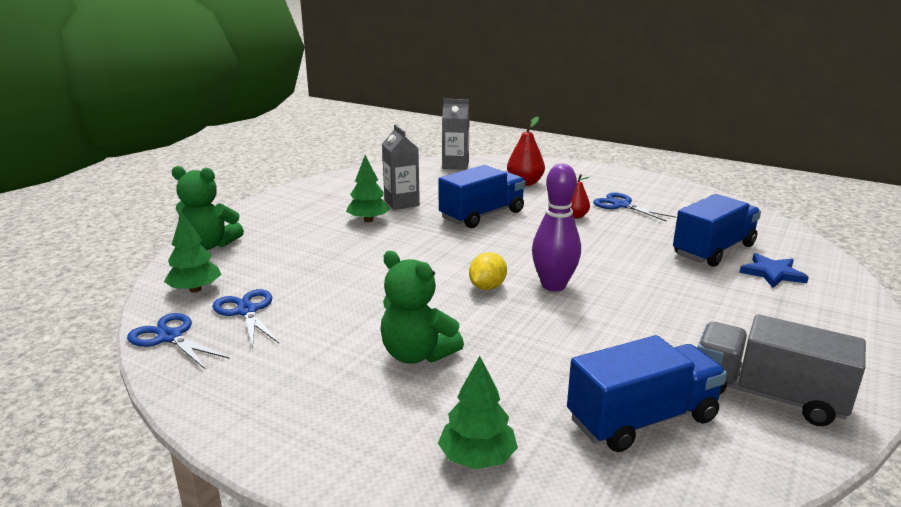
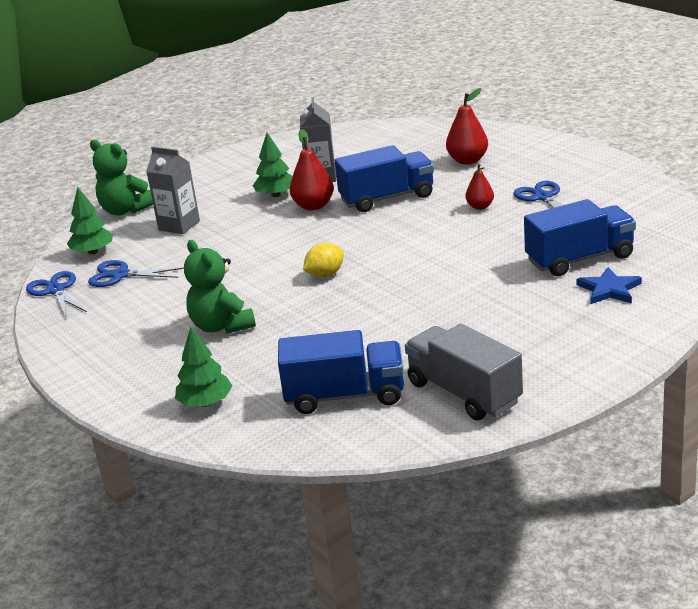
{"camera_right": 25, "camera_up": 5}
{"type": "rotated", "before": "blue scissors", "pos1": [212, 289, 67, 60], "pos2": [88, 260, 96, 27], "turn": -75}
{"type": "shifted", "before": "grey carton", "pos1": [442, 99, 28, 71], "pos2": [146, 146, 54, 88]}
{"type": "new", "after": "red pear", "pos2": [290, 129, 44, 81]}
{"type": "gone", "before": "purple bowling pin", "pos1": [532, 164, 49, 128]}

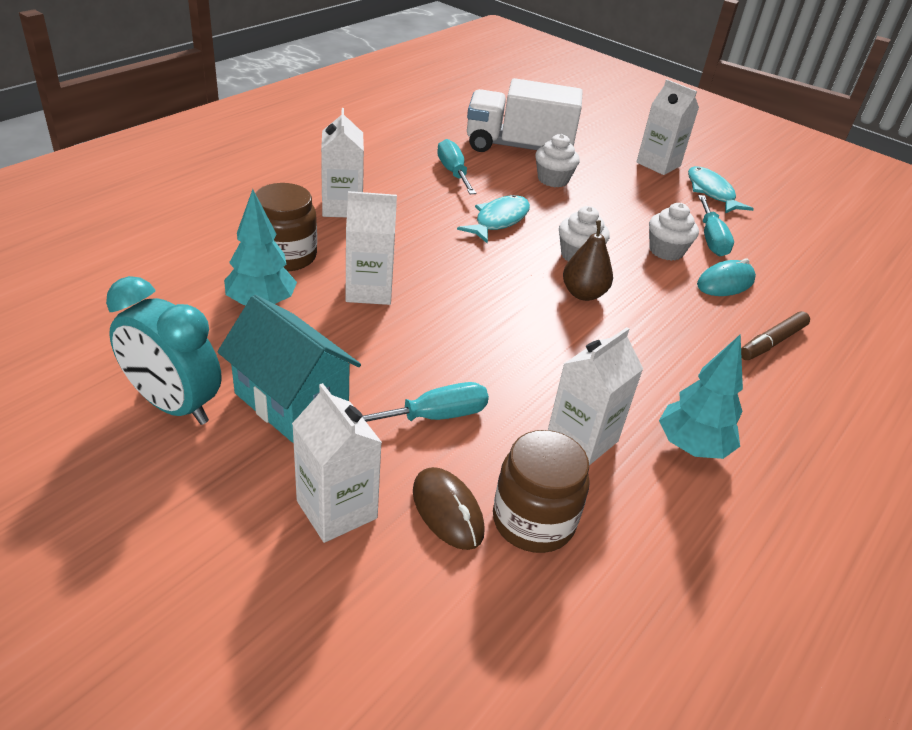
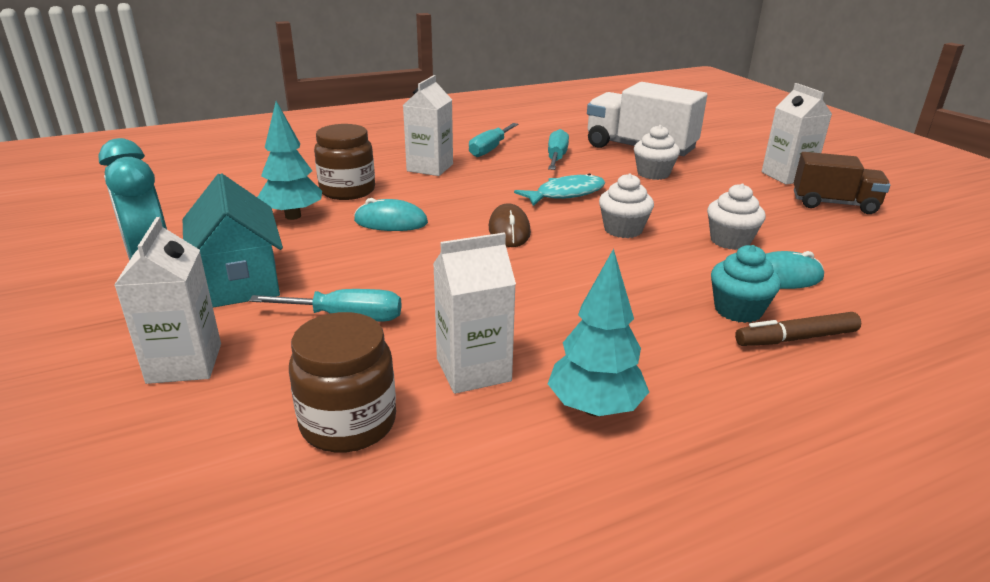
{"camera_right": 30, "camera_up": -10}
{"type": "swapped", "before": "white carton", "after": "turquoise mouse", "pos1": [346, 191, 51, 114], "pos2": [354, 198, 74, 33]}
{"type": "shifted", "before": "turquoise screwdriver", "pos1": [698, 195, 36, 61], "pos2": [469, 123, 49, 34]}
{"type": "shifted", "before": "brown mouse", "pos1": [413, 467, 72, 83], "pos2": [489, 203, 42, 44]}
{"type": "new", "after": "turquoise cupcake", "pos2": [711, 245, 70, 78]}
{"type": "swapped", "before": "turquoise fish", "after": "brown truck", "pos1": [688, 166, 66, 47], "pos2": [794, 152, 96, 62]}
{"type": "gone", "before": "brown pear", "pos1": [563, 220, 50, 81]}

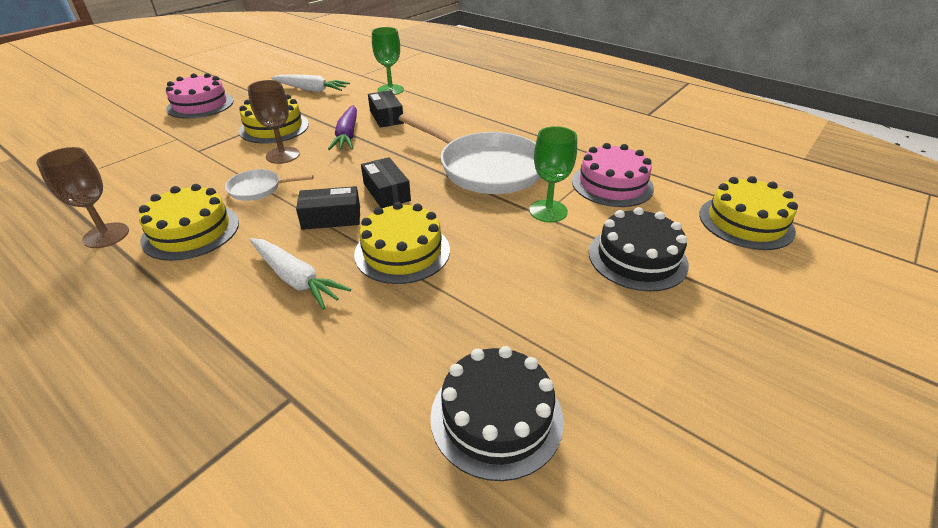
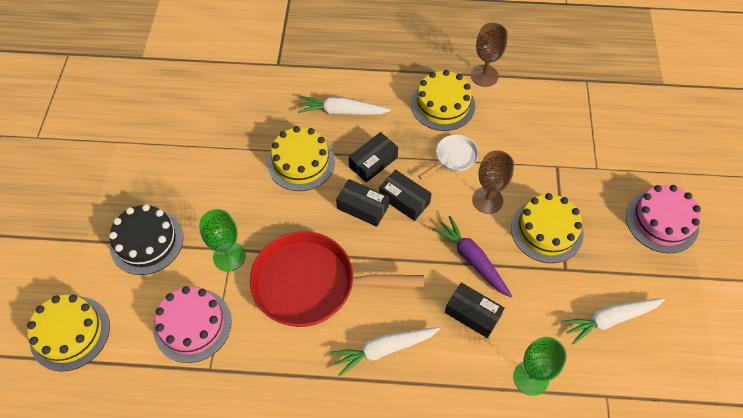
{"camera_right": 145, "camera_up": 20}
{"type": "repainted", "before": "white pan", "after": "red pan", "pos1": [399, 114, 141, 80], "pos2": [250, 231, 174, 96]}
{"type": "new", "after": "white carrot", "pos2": [331, 327, 109, 50]}
{"type": "new", "after": "black box", "pos2": [379, 170, 53, 51]}
{"type": "gone", "before": "black cake", "pos1": [430, 346, 134, 135]}

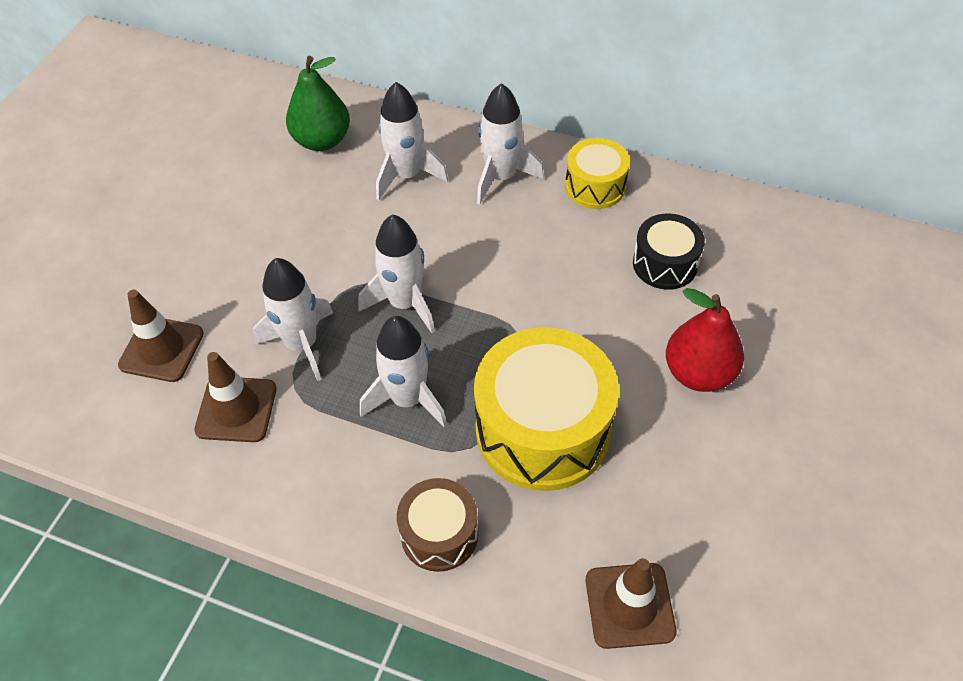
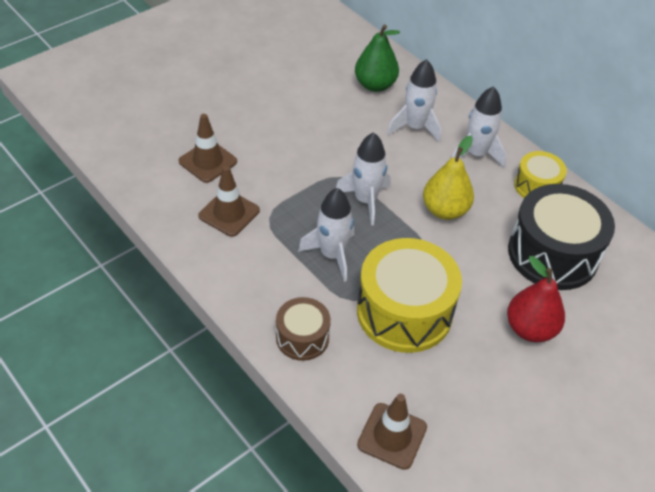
{"camera_right": 25, "camera_up": -5}
{"type": "new", "after": "yellow pear", "pos2": [423, 136, 51, 84]}
{"type": "scaled", "before": "black drum", "pos1": [633, 213, 72, 77], "pos2": [508, 184, 107, 106], "scale": 1.86}
{"type": "gone", "before": "white rocket", "pos1": [253, 258, 80, 123]}

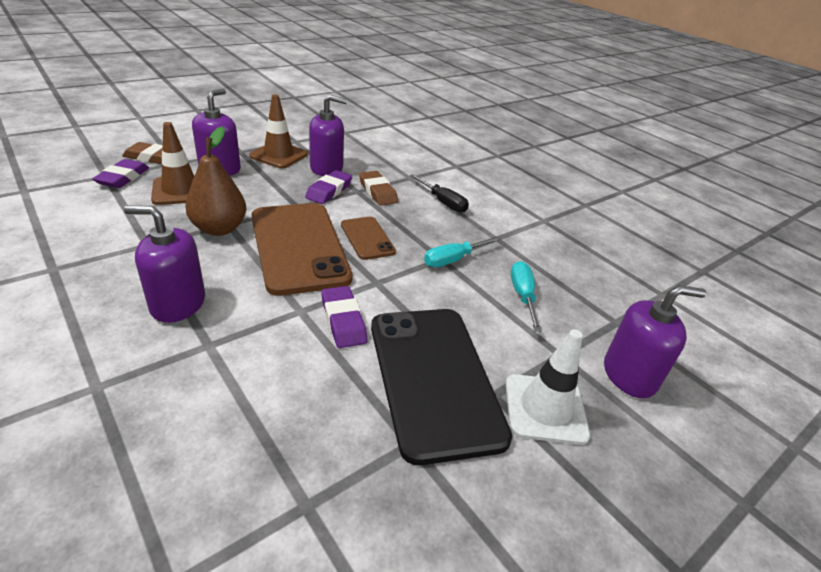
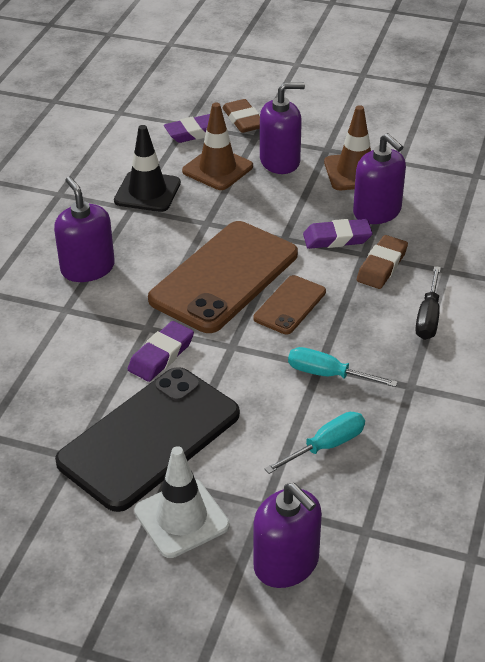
{"camera_right": 60, "camera_up": 5}
{"type": "new", "after": "black traffic cone", "pos2": [114, 125, 67, 87]}
{"type": "gone", "before": "brown pear", "pos1": [185, 127, 61, 109]}

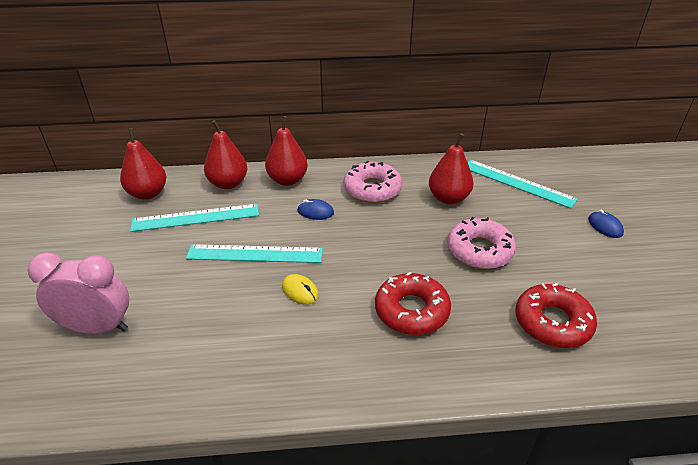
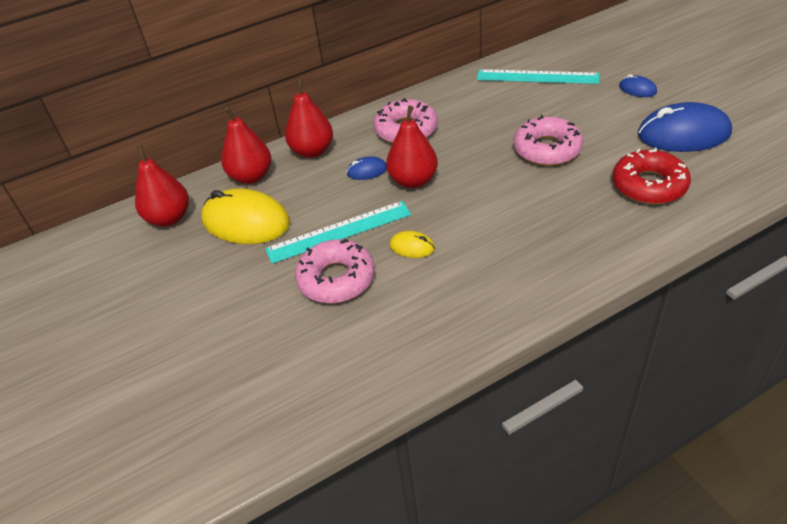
{"camera_right": -20, "camera_up": 5}
{"type": "swapped", "before": "turquoise ruler", "after": "yellow mouse", "pos1": [130, 204, 129, 28], "pos2": [201, 188, 89, 56]}
{"type": "new", "after": "pink donut", "pos2": [295, 239, 80, 64]}
{"type": "shifted", "before": "red pear", "pos1": [429, 133, 45, 71], "pos2": [386, 106, 52, 82]}
{"type": "new", "after": "blue mouse", "pos2": [638, 102, 94, 50]}
{"type": "gone", "before": "pink clock", "pos1": [27, 252, 102, 82]}
{"type": "gone", "before": "red donut", "pos1": [375, 272, 76, 63]}

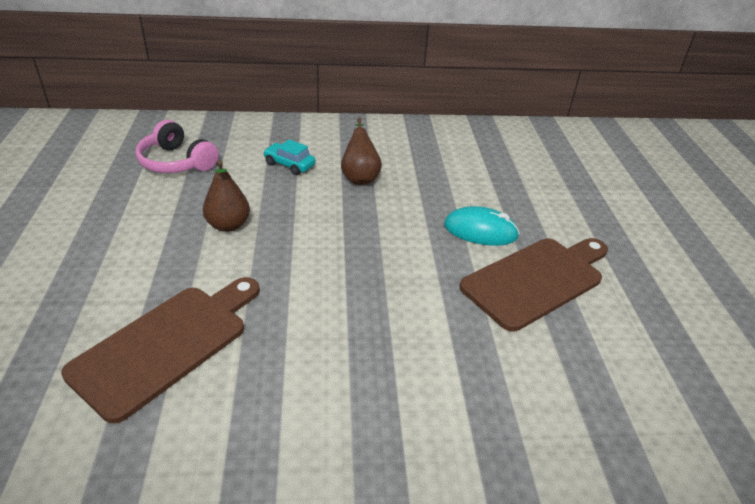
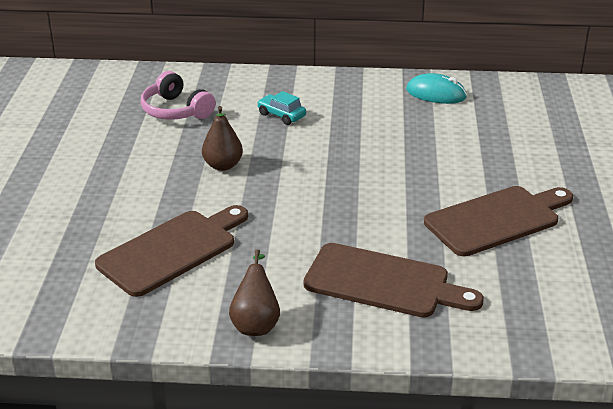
{"camera_right": 10, "camera_up": -5}
{"type": "shifted", "before": "brown pear", "pos1": [341, 117, 41, 68], "pos2": [229, 249, 51, 87]}
{"type": "new", "after": "brown cutting board", "pos2": [303, 243, 181, 74]}
{"type": "shifted", "before": "turquoise mouse", "pos1": [444, 206, 76, 40], "pos2": [406, 73, 61, 31]}

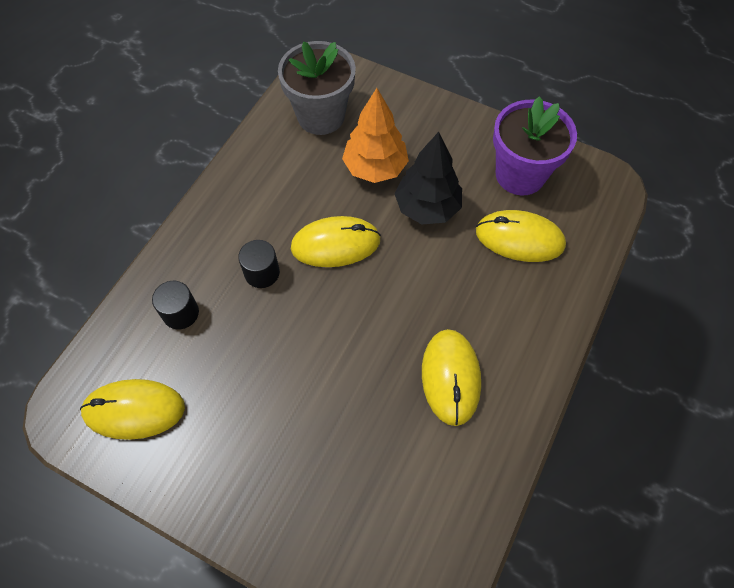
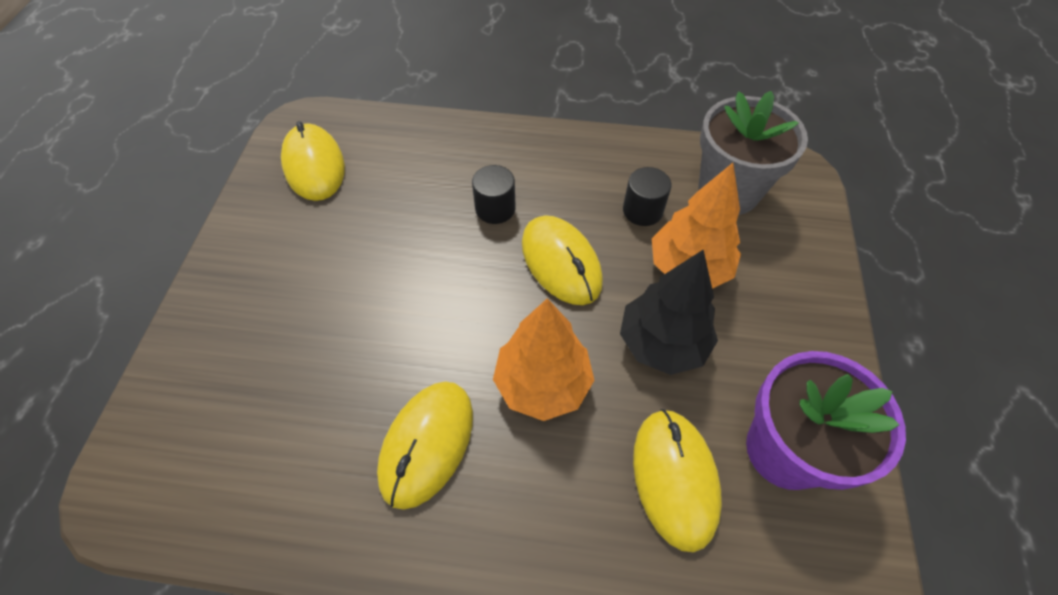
{"camera_right": 70, "camera_up": -5}
{"type": "rotated", "before": "yellow mouse", "pos1": [422, 329, 59, 97], "pos2": [377, 381, 96, 129], "turn": -45}
{"type": "new", "after": "orange tree", "pos2": [493, 298, 102, 123]}
{"type": "shifted", "before": "black cylinder", "pos1": [152, 281, 47, 48], "pos2": [623, 167, 49, 59]}

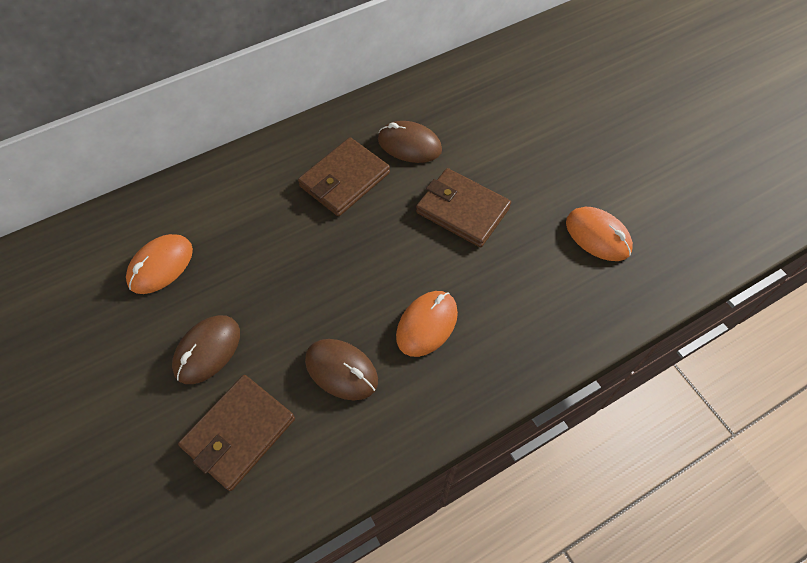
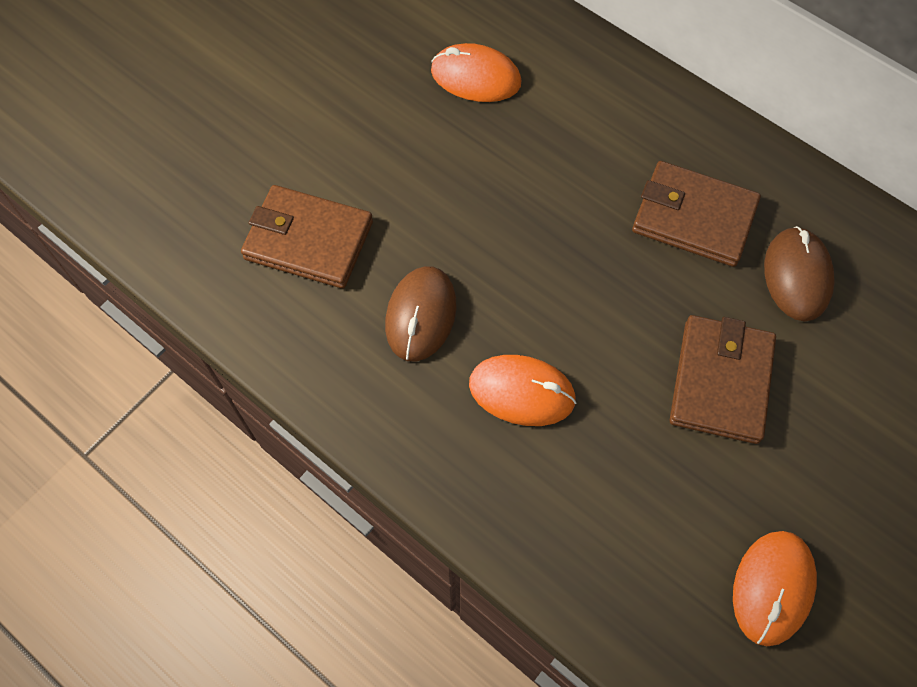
{"camera_right": 70, "camera_up": 5}
{"type": "gone", "before": "brown mouse", "pos1": [172, 315, 68, 69]}

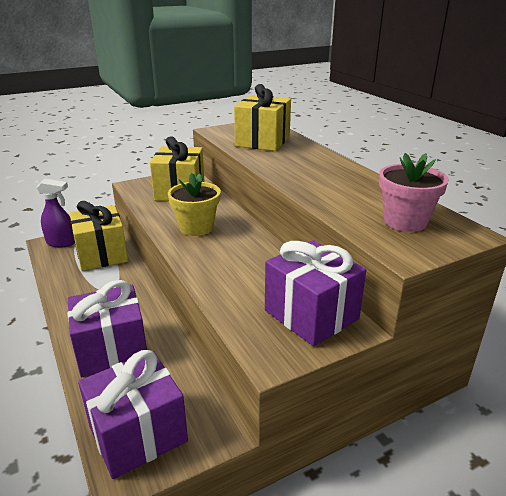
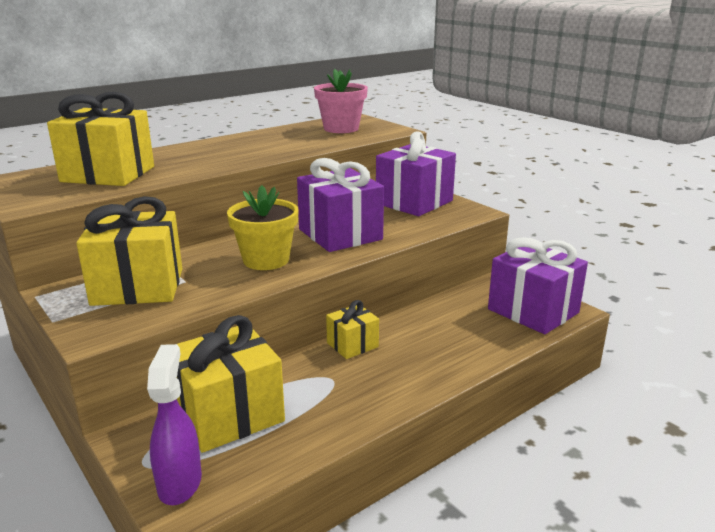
{"camera_right": -100, "camera_up": -5}
{"type": "shifted", "before": "purple gift", "pos1": [67, 280, 80, 97], "pos2": [297, 158, 87, 94]}
{"type": "new", "after": "yellow gift", "pos2": [326, 300, 53, 59]}

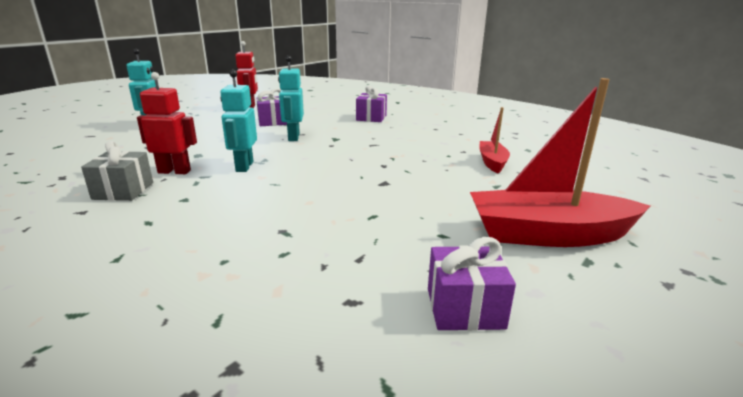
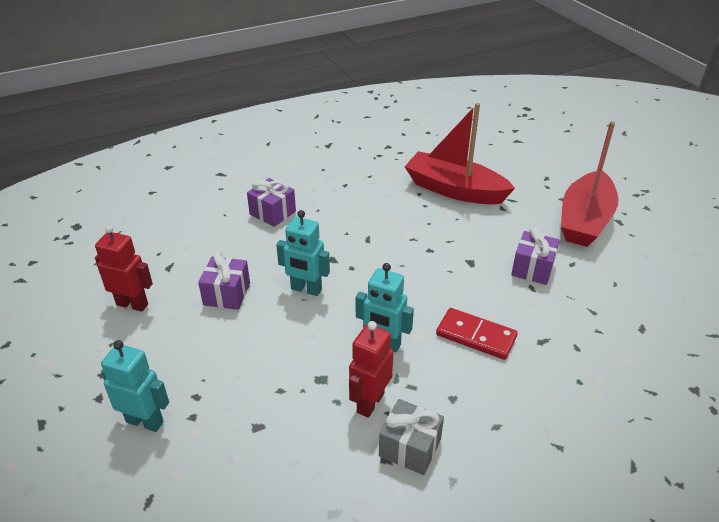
{"camera_right": -65, "camera_up": 15}
{"type": "scaled", "before": "red boat", "pos1": [479, 107, 31, 66], "pos2": [404, 103, 111, 101], "scale": 1.88}
{"type": "new", "after": "red domino", "pos2": [436, 308, 82, 52]}
{"type": "shifted", "before": "purple gift", "pos1": [428, 237, 88, 94], "pos2": [511, 227, 49, 58]}

